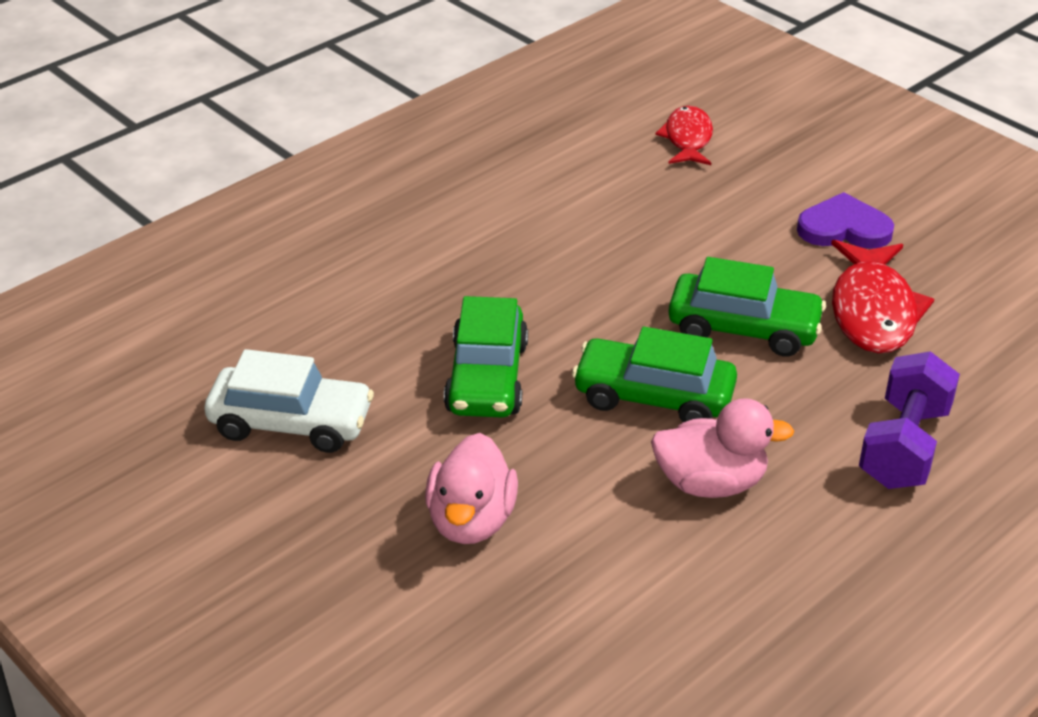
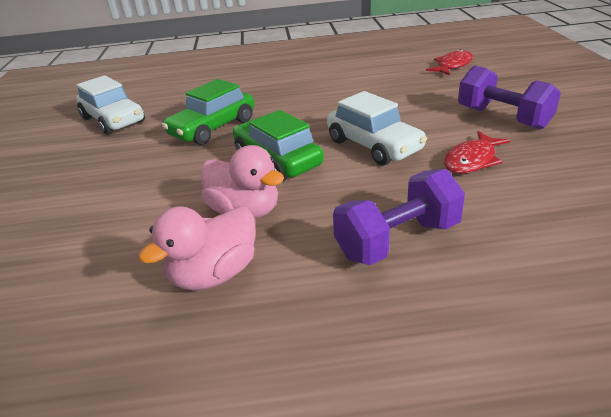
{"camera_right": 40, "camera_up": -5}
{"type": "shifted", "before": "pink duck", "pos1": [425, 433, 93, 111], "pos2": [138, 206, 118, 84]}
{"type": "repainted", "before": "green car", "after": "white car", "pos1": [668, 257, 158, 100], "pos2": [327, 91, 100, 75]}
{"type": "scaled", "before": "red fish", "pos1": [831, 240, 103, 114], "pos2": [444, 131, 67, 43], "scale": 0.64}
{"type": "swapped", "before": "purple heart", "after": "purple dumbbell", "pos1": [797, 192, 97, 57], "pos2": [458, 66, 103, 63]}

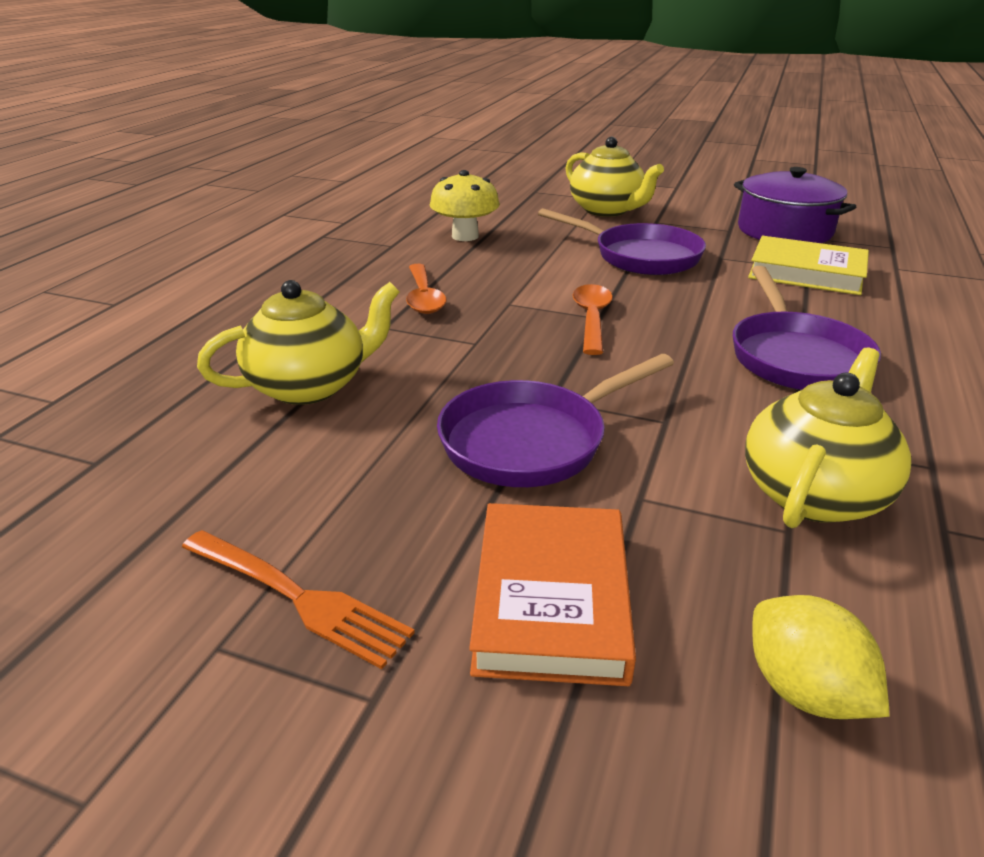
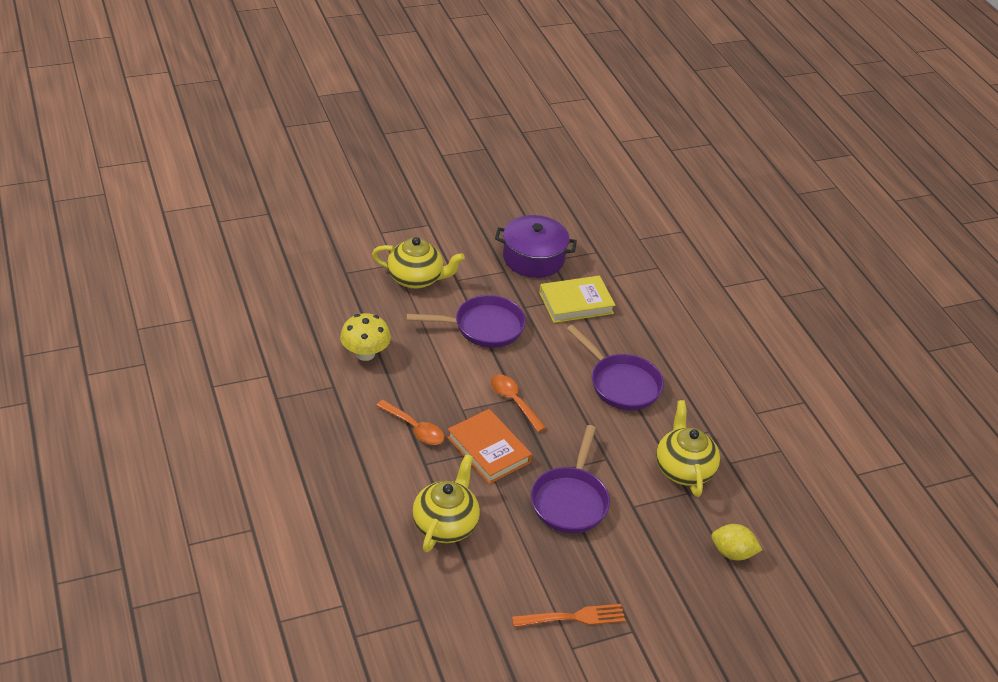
{"camera_right": -45, "camera_up": 10}
{"type": "shifted", "before": "orange book", "pos1": [469, 503, 167, 183], "pos2": [447, 409, 85, 75]}

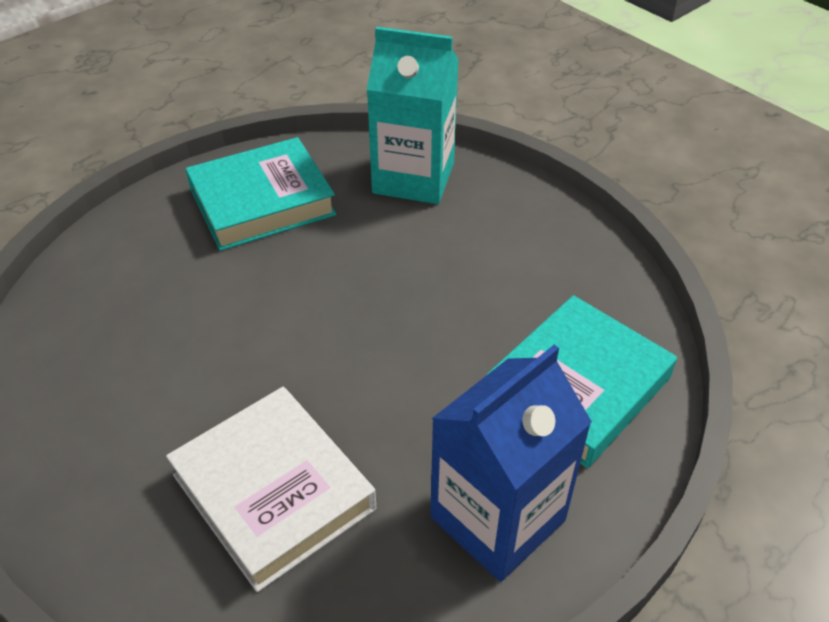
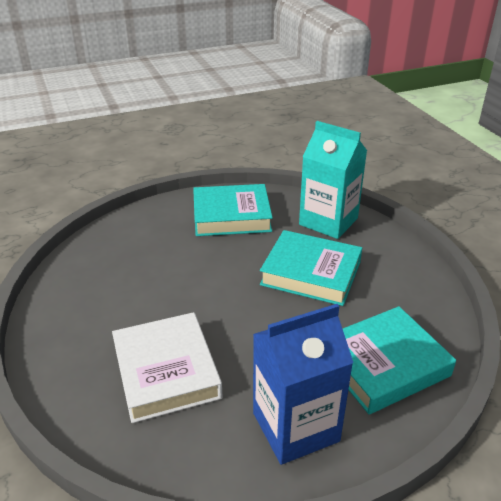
{"camera_right": 20, "camera_up": -10}
{"type": "new", "after": "turquoise book", "pos2": [260, 230, 102, 76]}

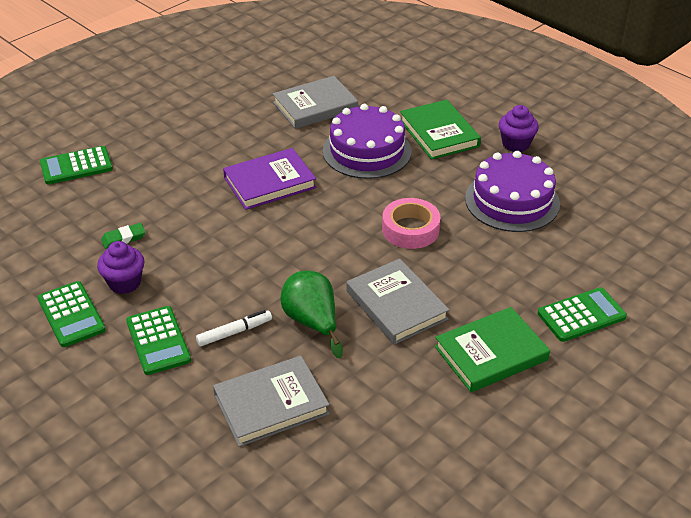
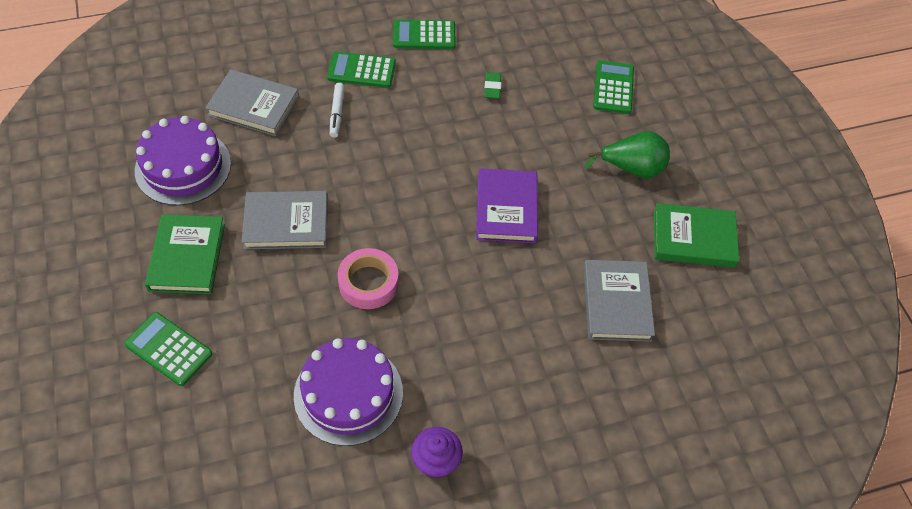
{"camera_right": 115, "camera_up": 15}
{"type": "rotated", "before": "green calculator", "pos1": [538, 287, 89, 55], "pos2": [124, 312, 89, 74], "turn": 120}
{"type": "shifted", "before": "purple cake", "pos1": [323, 104, 89, 75], "pos2": [135, 116, 96, 89]}
{"type": "rotated", "before": "grey book", "pos1": [213, 356, 117, 91], "pos2": [205, 69, 94, 67], "turn": -75}
{"type": "shifted", "before": "green pear", "pos1": [281, 271, 62, 87], "pos2": [585, 131, 85, 48]}
{"type": "shifted", "before": "green book", "pos1": [400, 100, 81, 60], "pos2": [654, 203, 86, 65]}
{"type": "gone", "before": "purple cupcake", "pos1": [97, 241, 47, 53]}

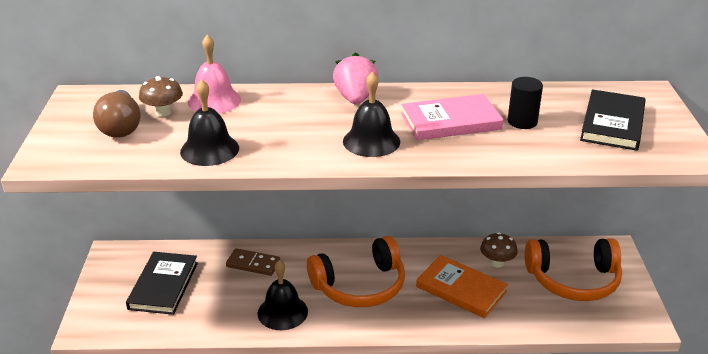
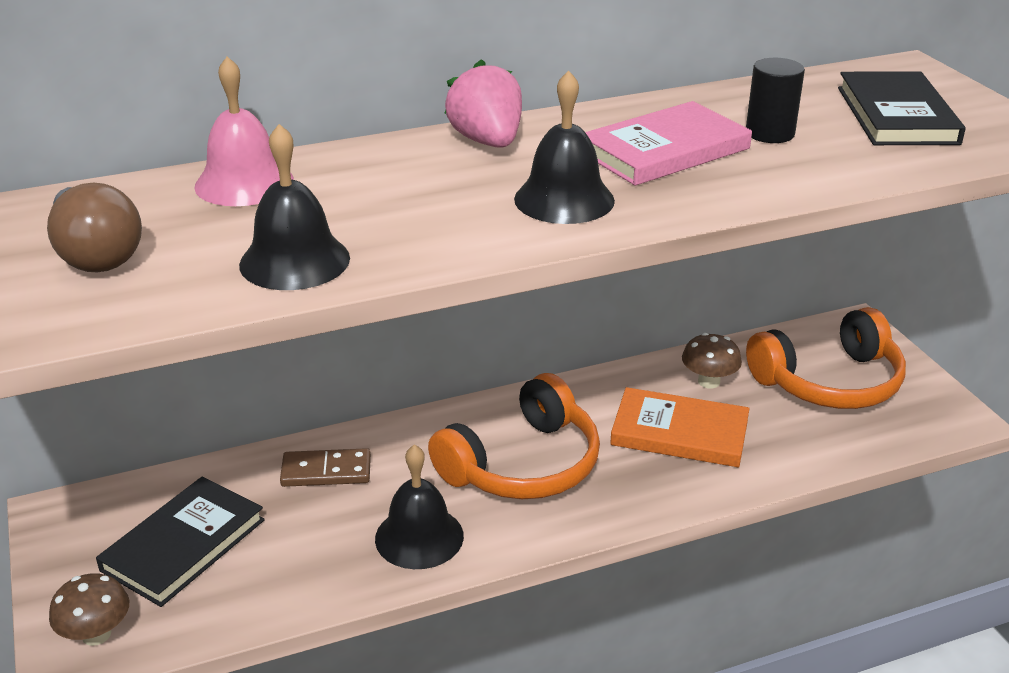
{"camera_right": -20, "camera_up": 0}
{"type": "shifted", "before": "brown mushroom", "pos1": [139, 76, 44, 41], "pos2": [49, 573, 81, 73]}
{"type": "rotated", "before": "black book", "pos1": [126, 252, 72, 63], "pos2": [96, 477, 169, 130], "turn": 45}

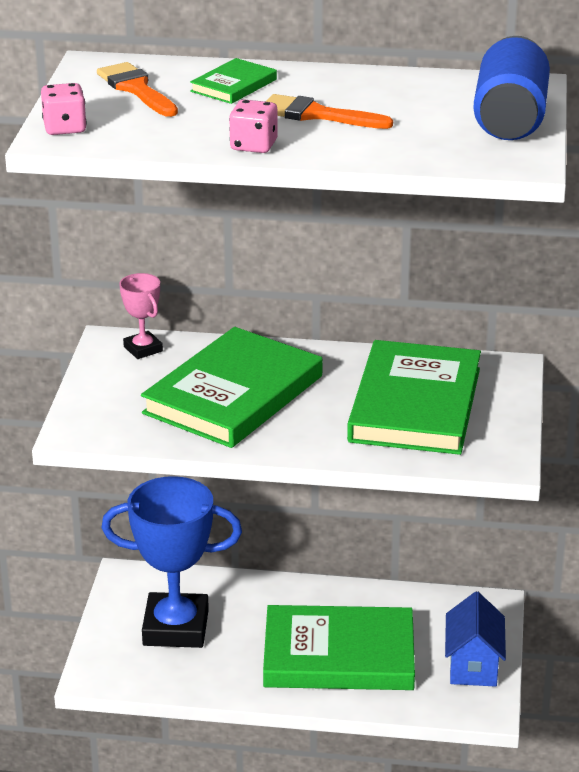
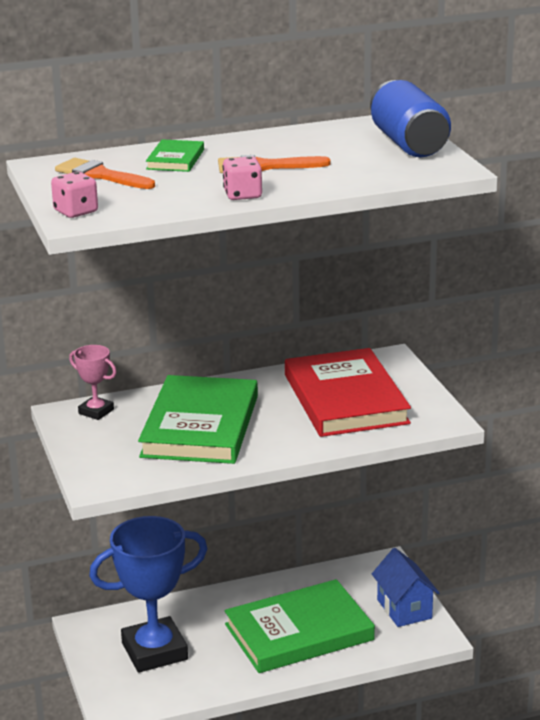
{"camera_right": -25, "camera_up": -5}
{"type": "repainted", "before": "green book", "after": "red book", "pos1": [347, 340, 134, 115], "pos2": [285, 348, 126, 89]}

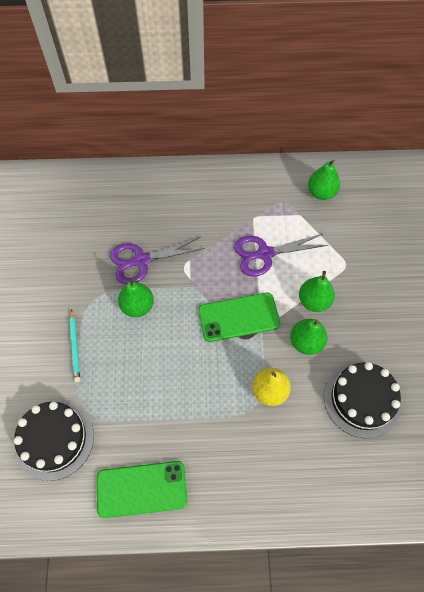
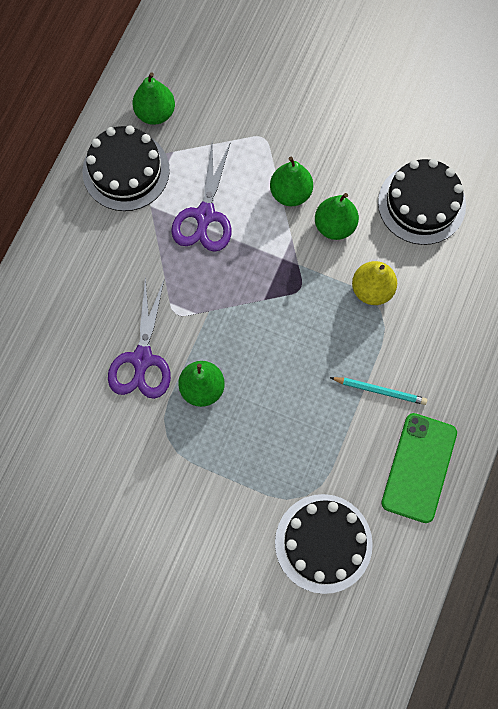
{"camera_right": -65, "camera_up": 10}
{"type": "new", "after": "black cake", "pos2": [83, 125, 87, 86]}
{"type": "shifted", "before": "turquoise pencil", "pos1": [69, 309, 11, 73], "pos2": [330, 377, 97, 28]}
{"type": "gone", "before": "green phone", "pos1": [198, 293, 82, 49]}

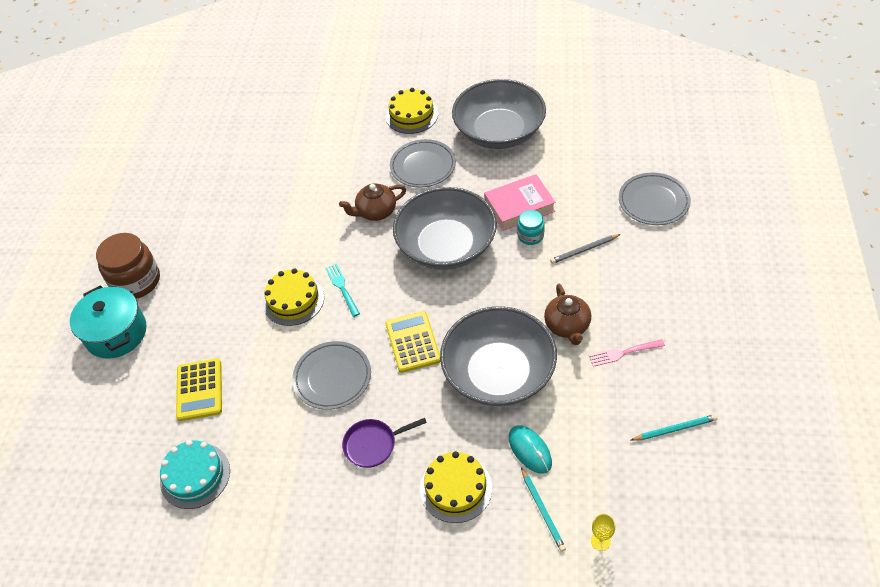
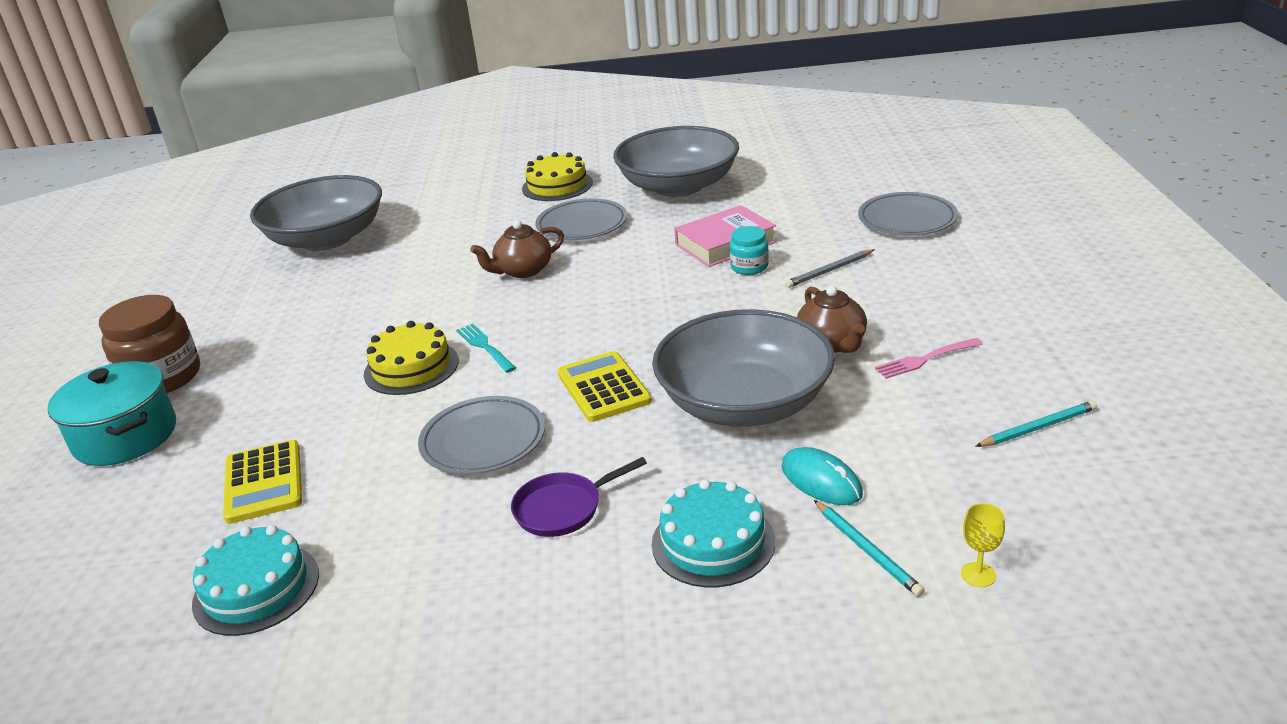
{"camera_right": -10, "camera_up": -20}
{"type": "shifted", "before": "grey bowl", "pos1": [393, 187, 104, 83], "pos2": [250, 175, 132, 76]}
{"type": "repainted", "before": "yellow cake", "after": "turquoise cake", "pos1": [420, 451, 72, 72], "pos2": [652, 479, 123, 108]}

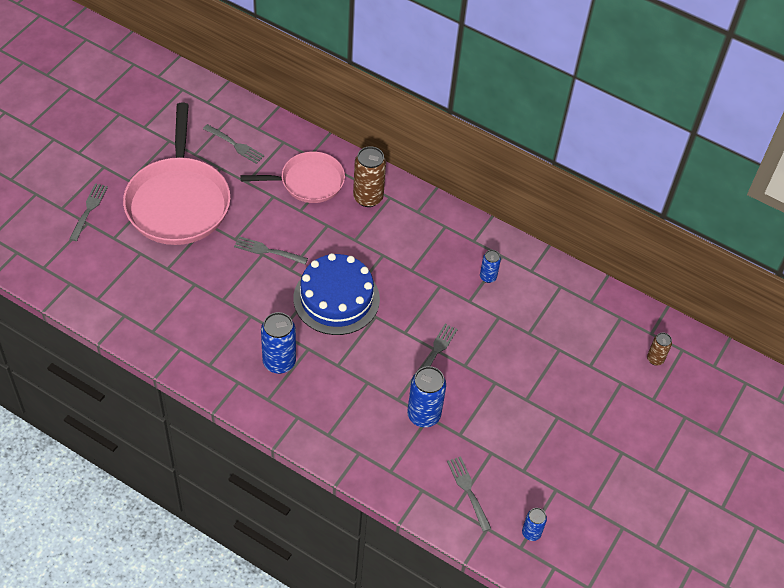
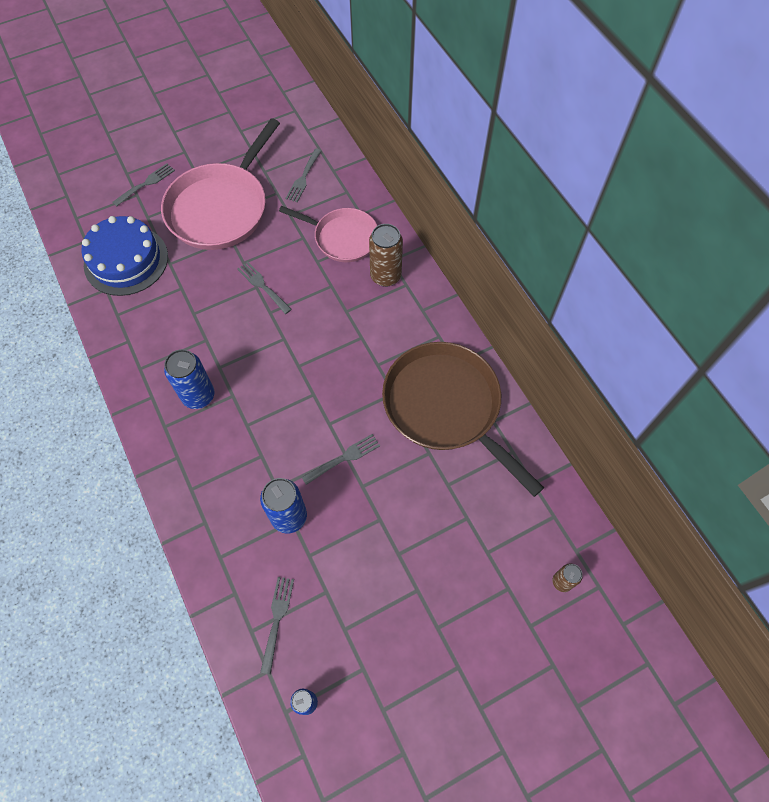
{"camera_right": 35, "camera_up": 10}
{"type": "shifted", "before": "blue cake", "pos1": [293, 253, 87, 82], "pos2": [81, 216, 87, 80]}
{"type": "rotated", "before": "grey fork", "pos1": [203, 124, 61, 40], "pos2": [286, 149, 36, 53], "turn": 45}
{"type": "swapped", "before": "blue can", "after": "brown pan", "pos1": [480, 250, 21, 33], "pos2": [382, 342, 162, 155]}

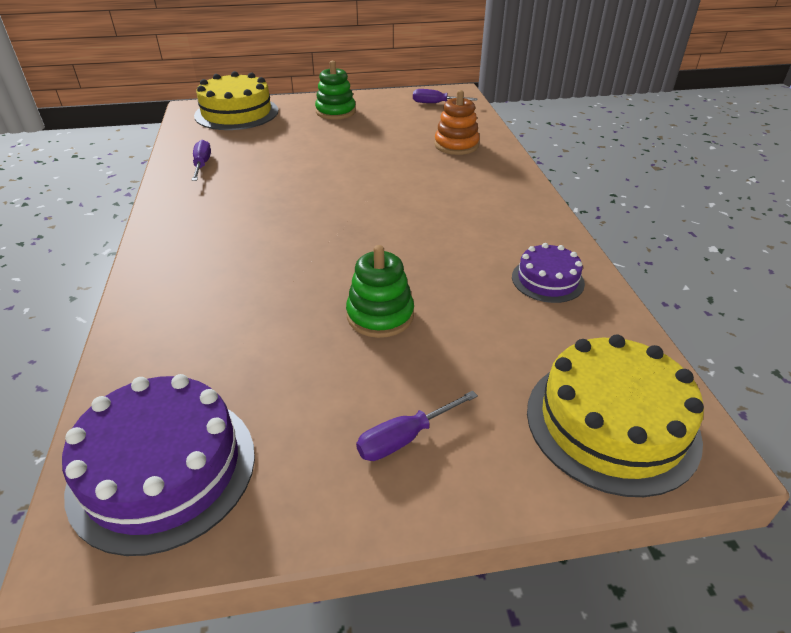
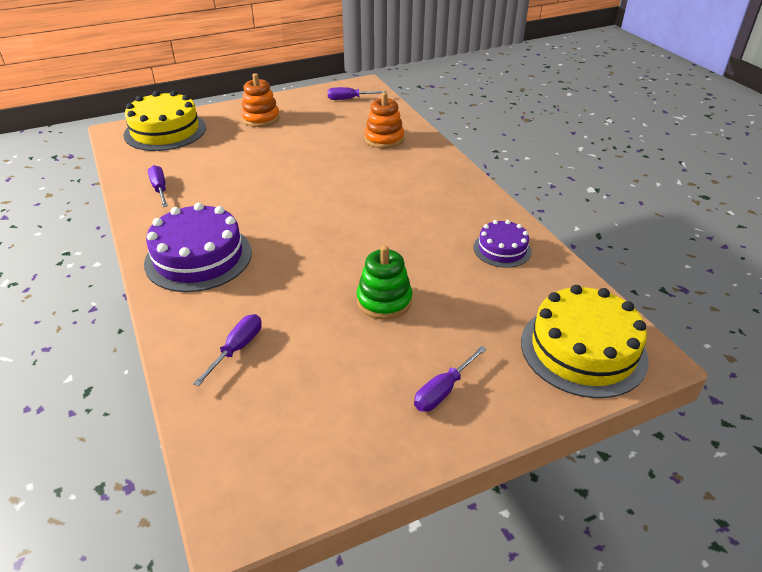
{"camera_right": -15, "camera_up": 0}
{"type": "shifted", "before": "purple cake", "pos1": [62, 374, 193, 182], "pos2": [144, 203, 108, 89]}
{"type": "new", "after": "purple screwdriver", "pos2": [193, 314, 69, 72]}
{"type": "repainted", "before": "green stacking toy", "after": "orange stacking toy", "pos1": [315, 61, 41, 59], "pos2": [241, 73, 39, 54]}

